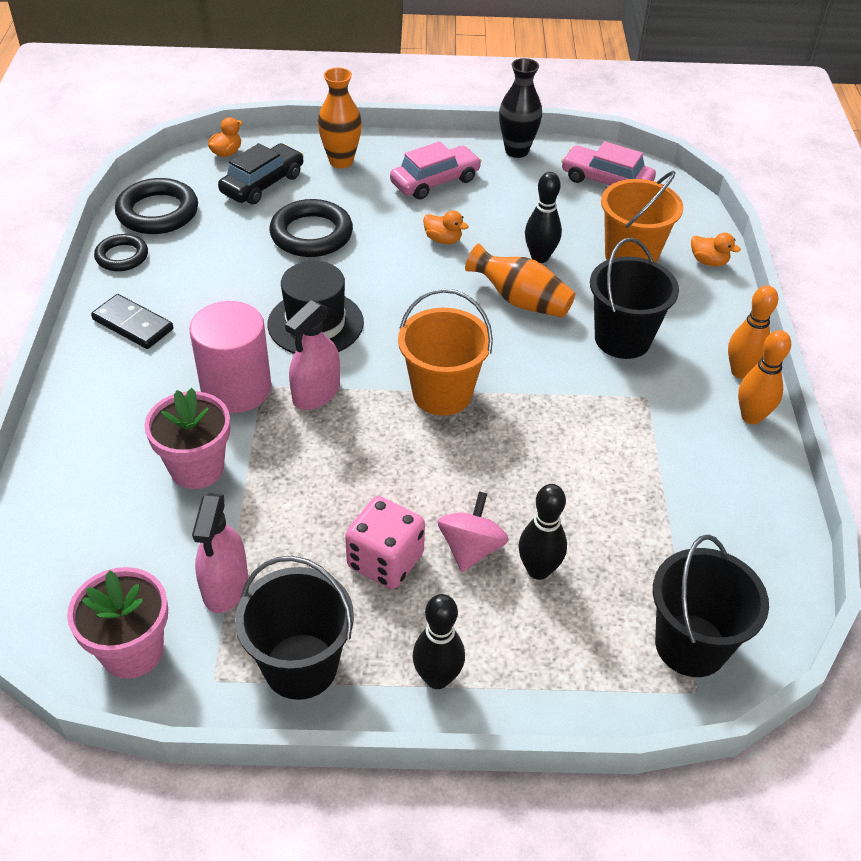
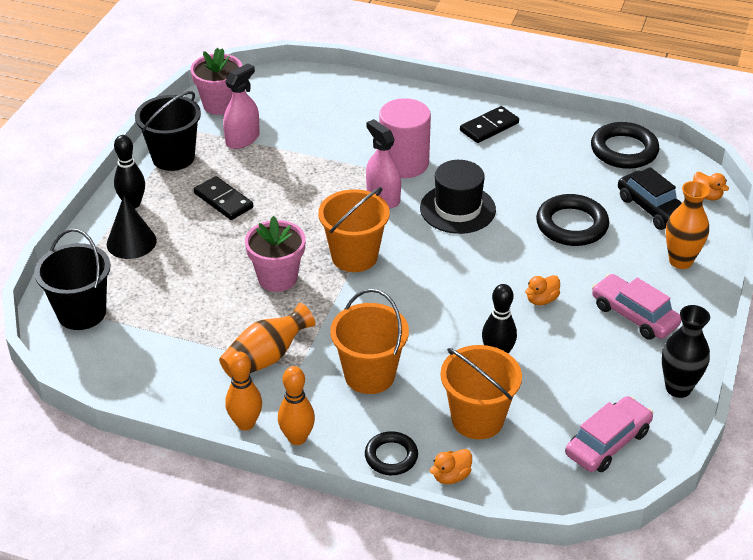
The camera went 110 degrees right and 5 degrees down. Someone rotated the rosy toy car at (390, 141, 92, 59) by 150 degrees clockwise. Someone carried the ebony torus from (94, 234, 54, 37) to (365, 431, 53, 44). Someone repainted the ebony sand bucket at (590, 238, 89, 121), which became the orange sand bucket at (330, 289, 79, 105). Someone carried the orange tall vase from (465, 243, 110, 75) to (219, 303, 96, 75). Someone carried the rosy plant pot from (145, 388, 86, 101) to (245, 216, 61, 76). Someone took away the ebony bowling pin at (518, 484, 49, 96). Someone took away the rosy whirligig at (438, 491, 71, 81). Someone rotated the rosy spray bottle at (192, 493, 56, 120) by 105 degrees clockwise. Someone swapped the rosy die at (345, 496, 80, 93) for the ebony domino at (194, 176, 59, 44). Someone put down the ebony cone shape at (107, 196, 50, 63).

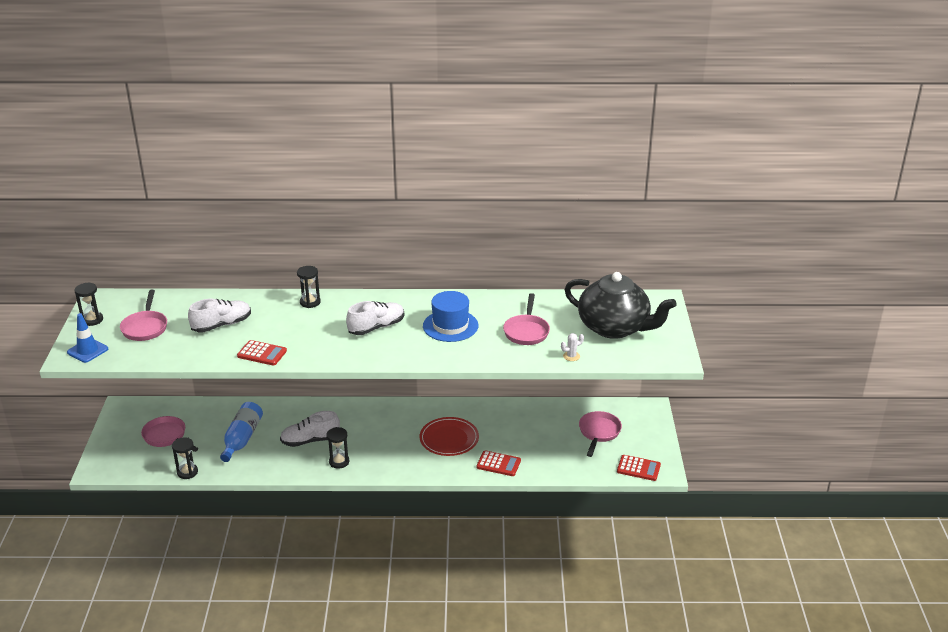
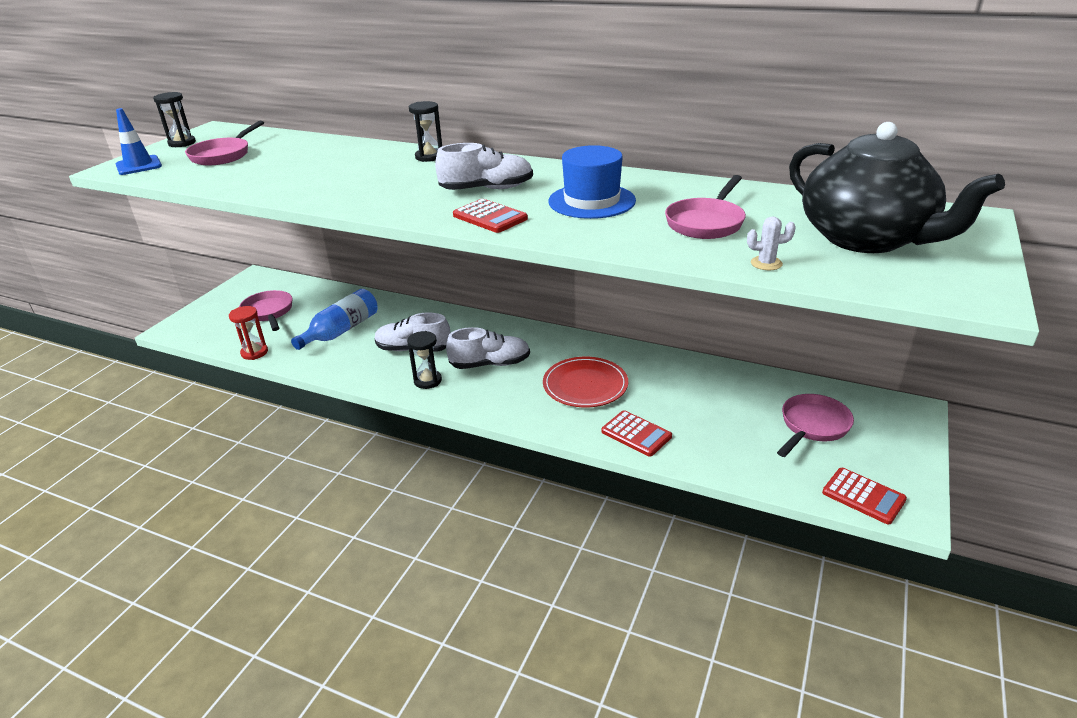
The camera went 25 degrees right and 0 degrees up. Someone carried the white lace-up shoe from (188, 299, 63, 33) to (446, 327, 84, 42). Someone carried the red adding machine from (237, 340, 50, 26) to (453, 199, 75, 34). Someone repainted the ebony sand timer at (172, 437, 26, 42), which became the red sand timer at (229, 306, 39, 54).

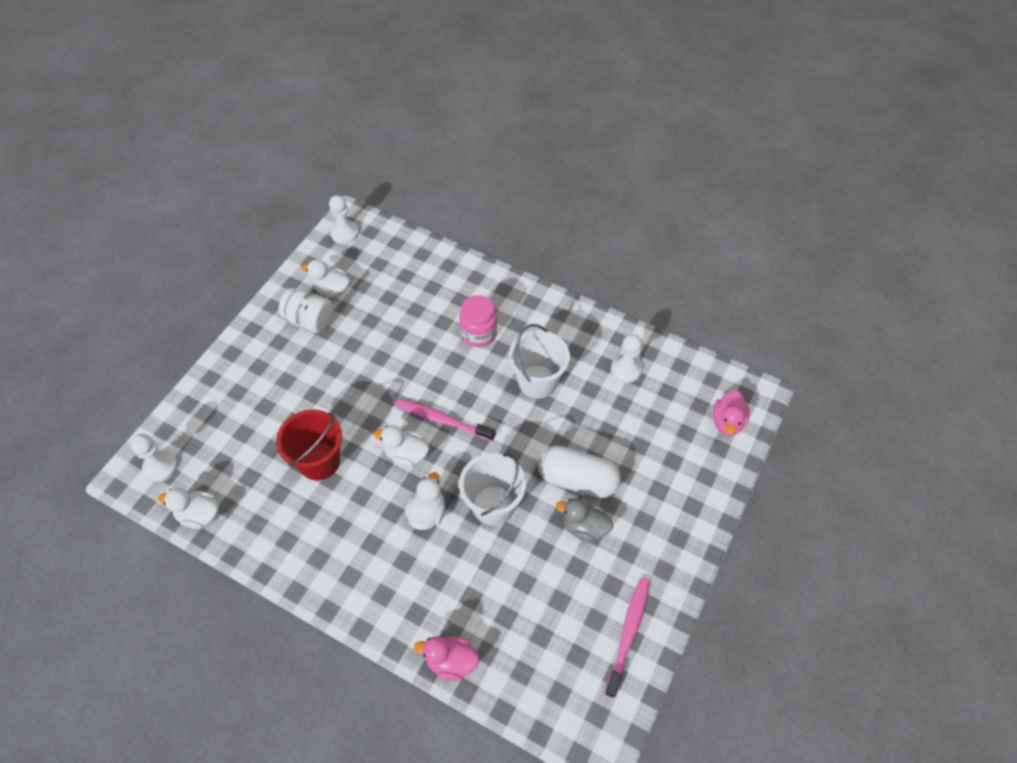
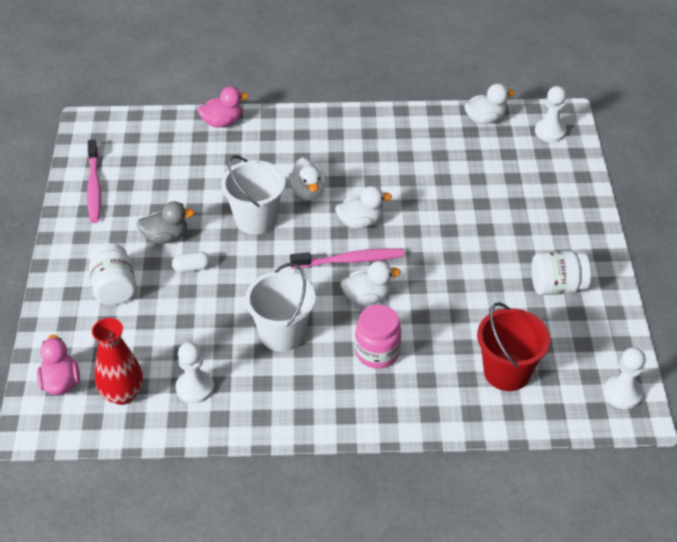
The camera went 150 degrees right and 10 degrees down. Someone carried the white toy duck from (301, 259, 49, 39) to (340, 261, 61, 44). Someone carried the red sand bucket from (276, 409, 66, 71) to (477, 302, 73, 89). Someone scaled the white pill shape at (538, 446, 83, 52) by 0.45. Someone put down the white jar at (89, 243, 48, 62). Someone put down the red tall vase at (92, 318, 51, 87).

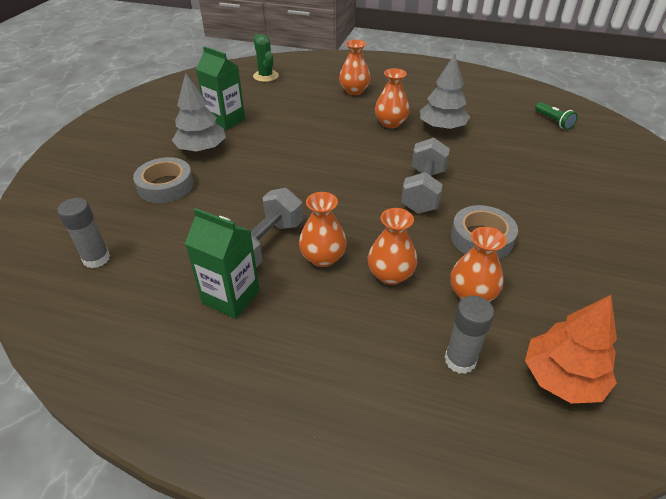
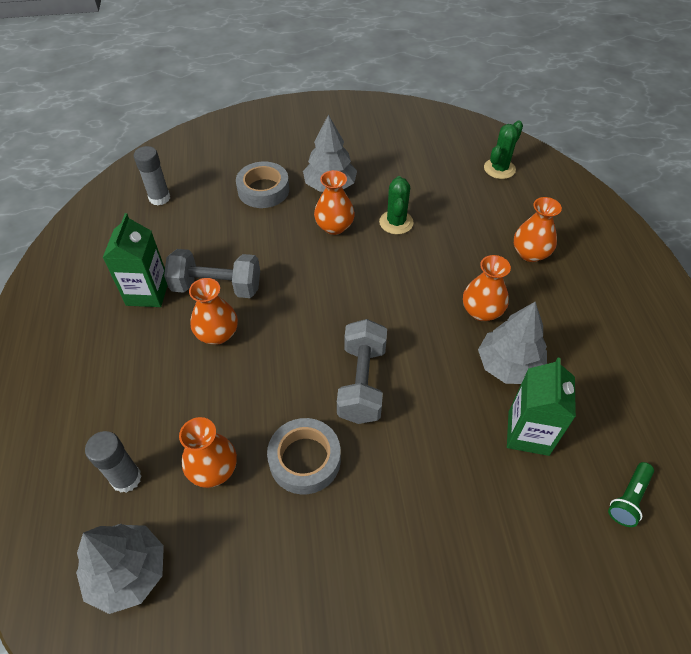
The camera went 65 degrees right and 10 degrees up. Someone carried the green juice carton from (196, 46, 49, 84) to (507, 358, 69, 98). Someone rotated the gray hand weight at (401, 138, 49, 76) by 75 degrees counterclockwise. Someone carried the orange tall vase from (368, 208, 49, 77) to (314, 170, 41, 65). Someone repainted the orange toy tree at (525, 295, 92, 109), which became the gray toy tree at (76, 524, 88, 90). Someone put down the green saguaro cactus at (379, 176, 35, 58).

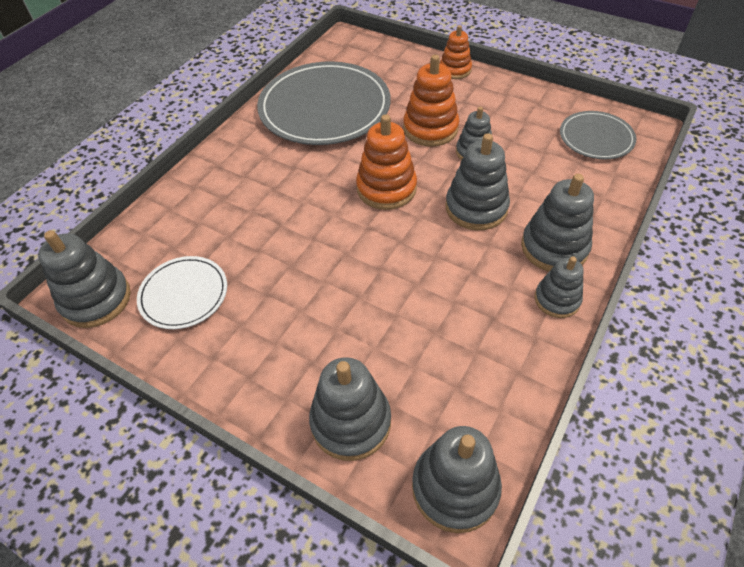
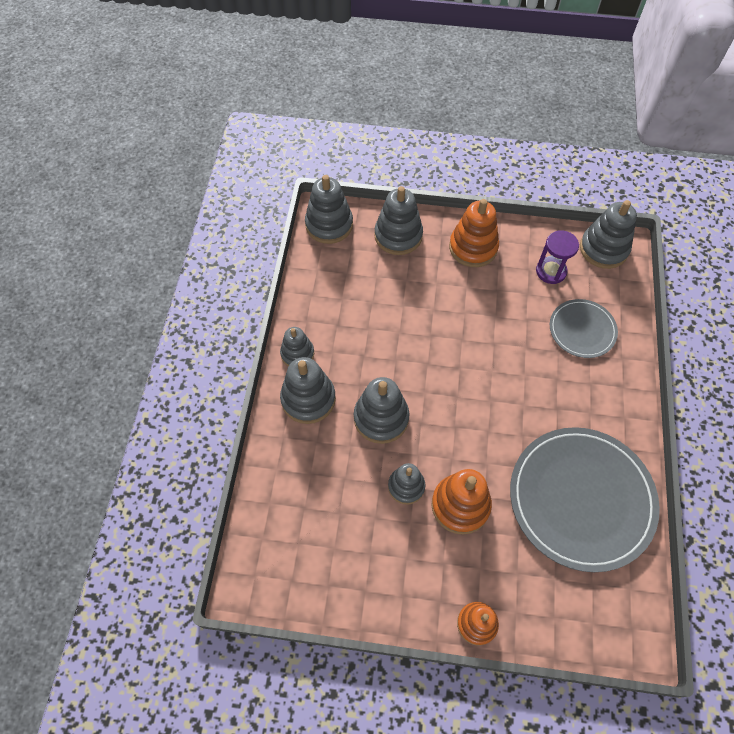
The camera went 155 degrees right and 10 degrees up. Someone carried the gray plate from (560, 111, 76, 48) to (550, 299, 68, 59). Someone carried the orange stacking rings from (356, 114, 61, 96) to (449, 199, 50, 68). Someone swapped the white plate at (137, 256, 90, 73) for the royal purple sand timer at (536, 230, 43, 54).

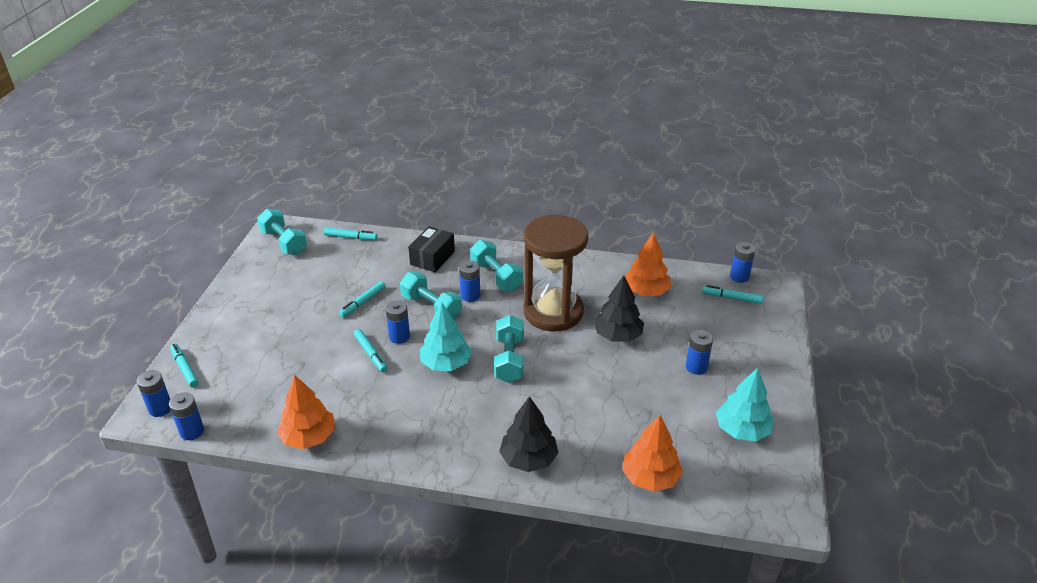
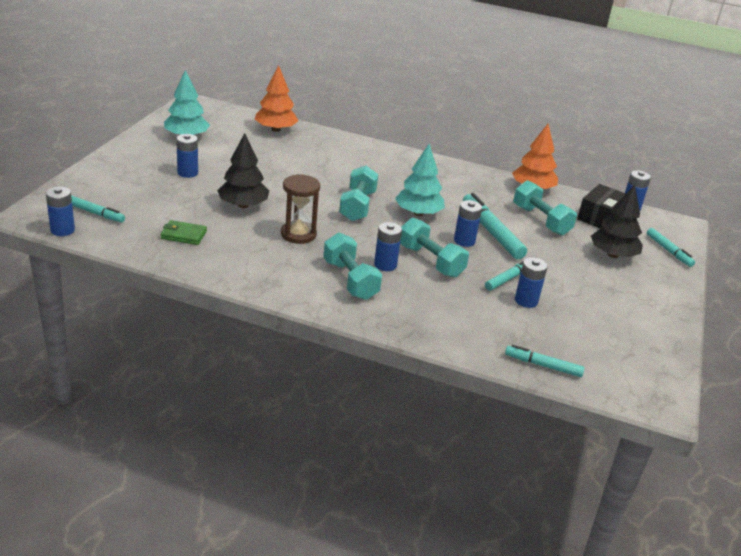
The camera went 175 degrees left and 5 degrees down. Someone carried the teal hand weight from (257, 209, 50, 46) to (514, 180, 63, 56). Someone scaled the brown sand timer at (524, 215, 64, 116) by 0.54. Someone carried the ebony box from (408, 226, 47, 46) to (577, 184, 49, 45). Someone swapped the orange toy tree at (625, 232, 46, 64) for the green card wallet at (161, 220, 46, 25). Someone scaled the teal marker pen at (354, 329, 34, 43) by 1.69. Someone carried the royal blue power cell from (137, 370, 34, 47) to (515, 257, 33, 51). Someone carried the ebony toy tree from (499, 396, 59, 76) to (591, 185, 52, 73).

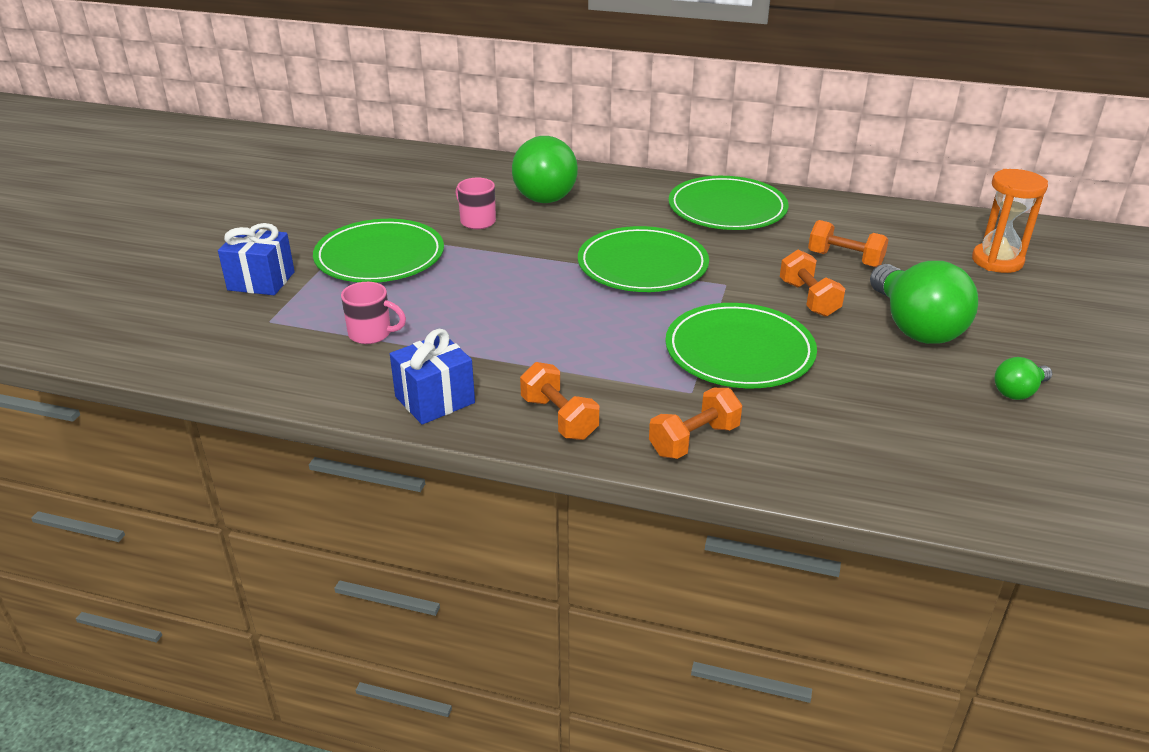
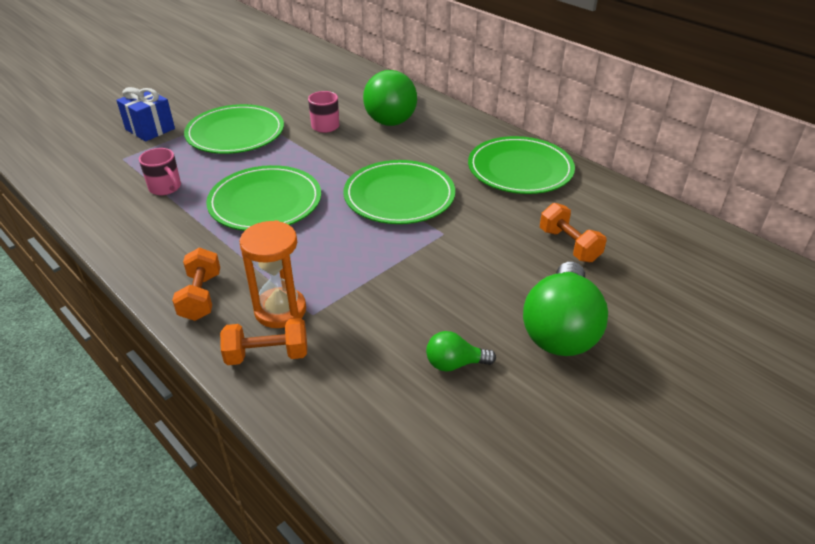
The camera went 30 degrees right and 5 degrees up. Someone carried the orange sand timer from (972, 169, 76, 104) to (240, 220, 66, 108). Someone took away the orange hand weight at (780, 249, 65, 68). Someone carried the green plate from (665, 303, 152, 85) to (206, 165, 115, 66). Someone took away the royal blue wrapped gift at (390, 329, 85, 96). Someone carried the green lightbulb from (994, 357, 58, 43) to (426, 331, 70, 41).

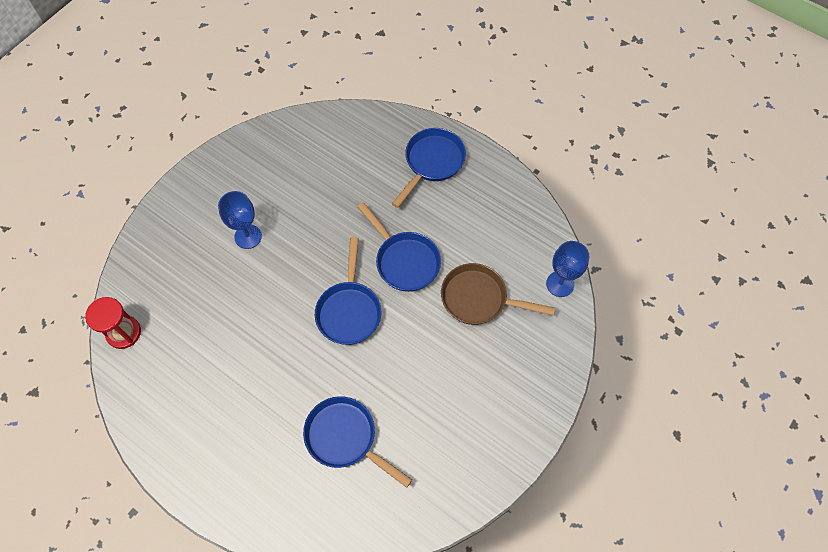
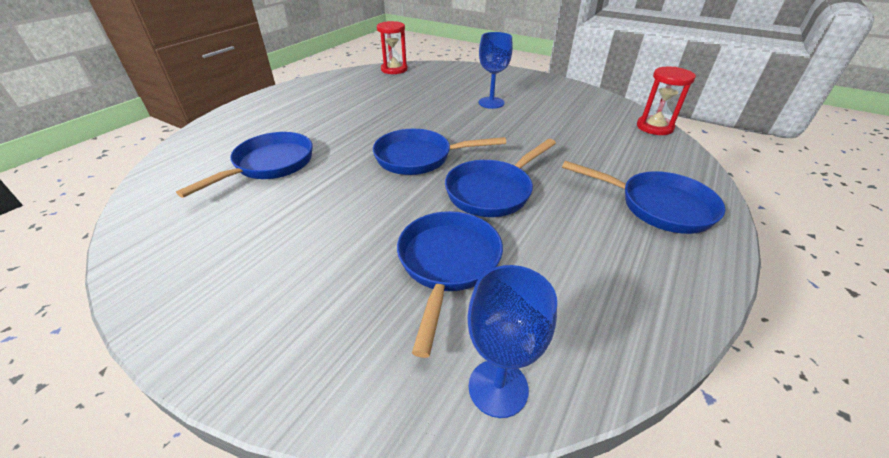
The camera went 85 degrees right and 25 degrees down. Someone repainted the brown skillet at (441, 263, 114, 62), which became the royal blue skillet at (397, 211, 106, 147). Someone put down the red sand timer at (637, 67, 59, 68).

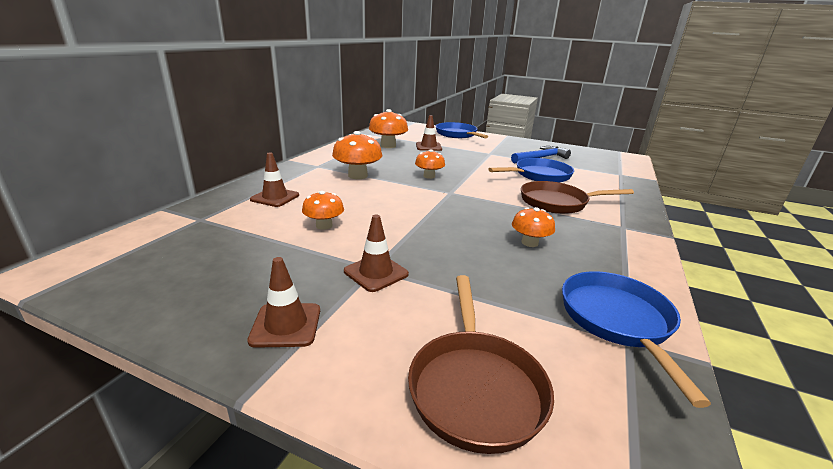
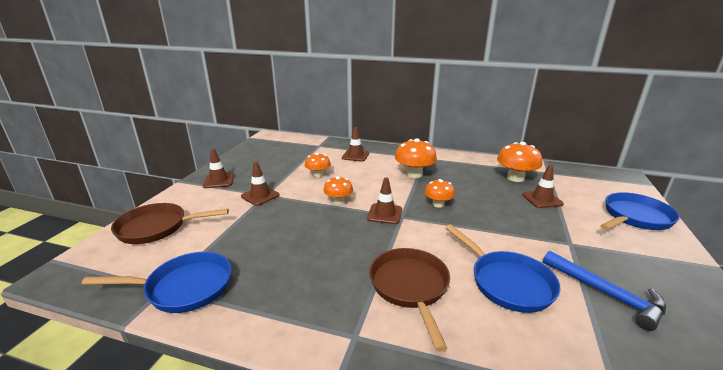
The camera went 85 degrees right and 0 degrees up. Someone carried the orange toadstool from (512, 207, 43, 40) to (323, 176, 30, 28). Someone put down the brown traffic cone at (367, 178, 35, 46).

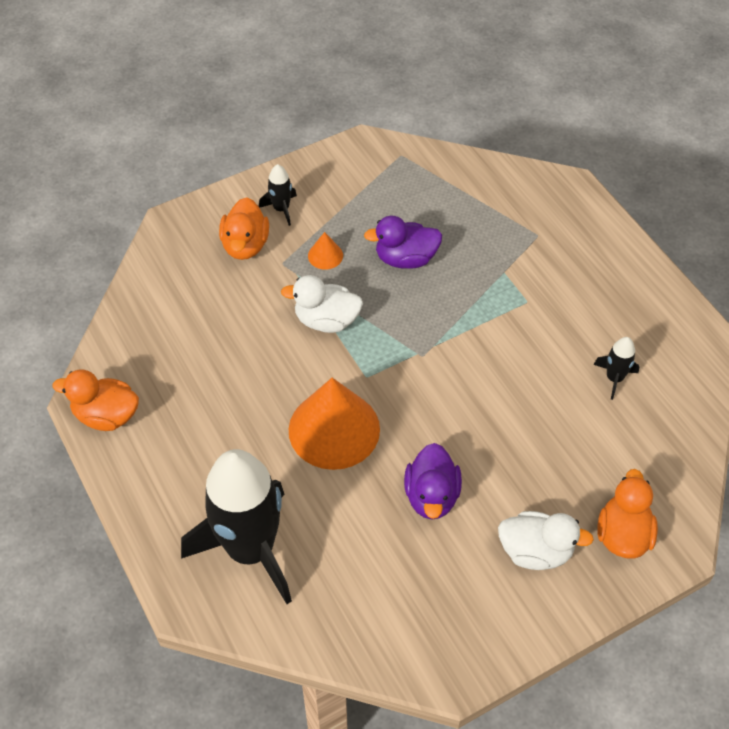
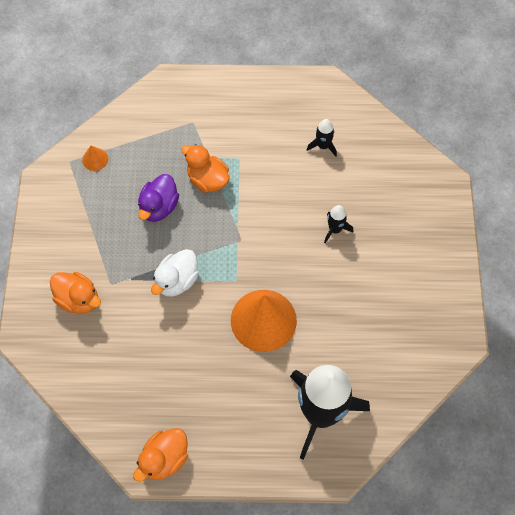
The camera went 60 degrees left and 10 degrees up. Someone carried the ebony spaceship from (259, 164, 38, 62) to (324, 205, 29, 38). Someone carried the orange cone shape from (308, 232, 35, 38) to (82, 146, 26, 25). Someone took away the royal purple toy duck at (404, 443, 58, 76). Someone carried the orange toy duck from (597, 469, 61, 90) to (181, 144, 49, 49). Someone took away the white toy duck at (498, 511, 96, 59).

